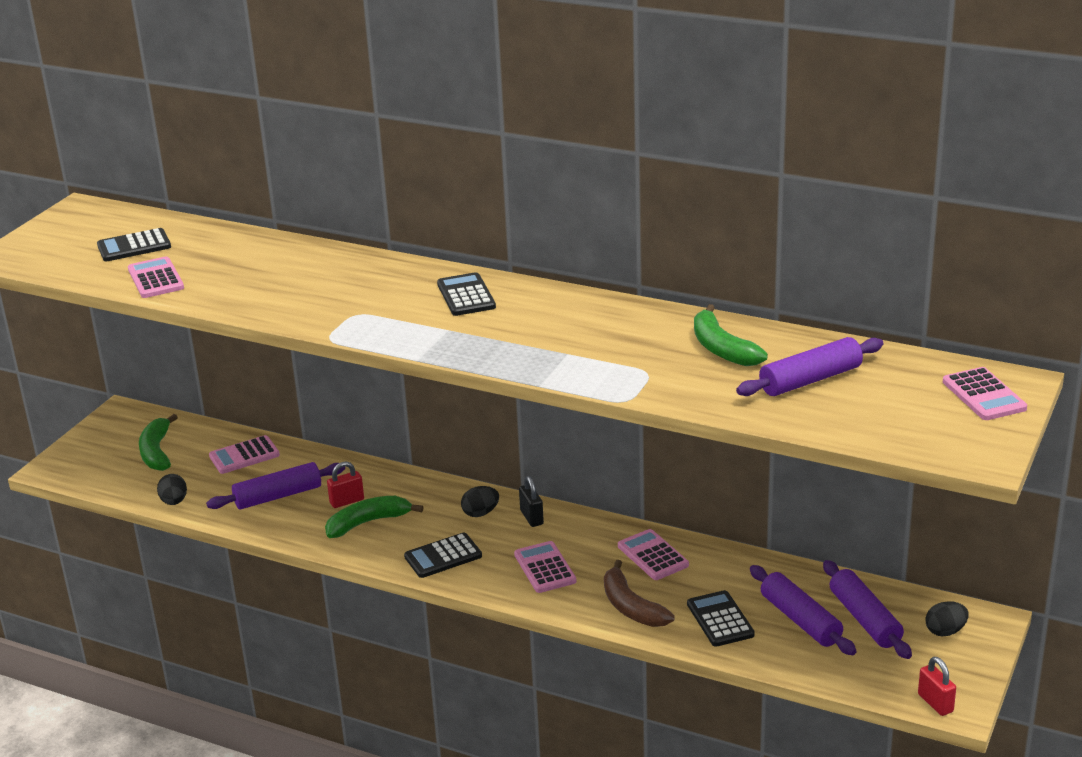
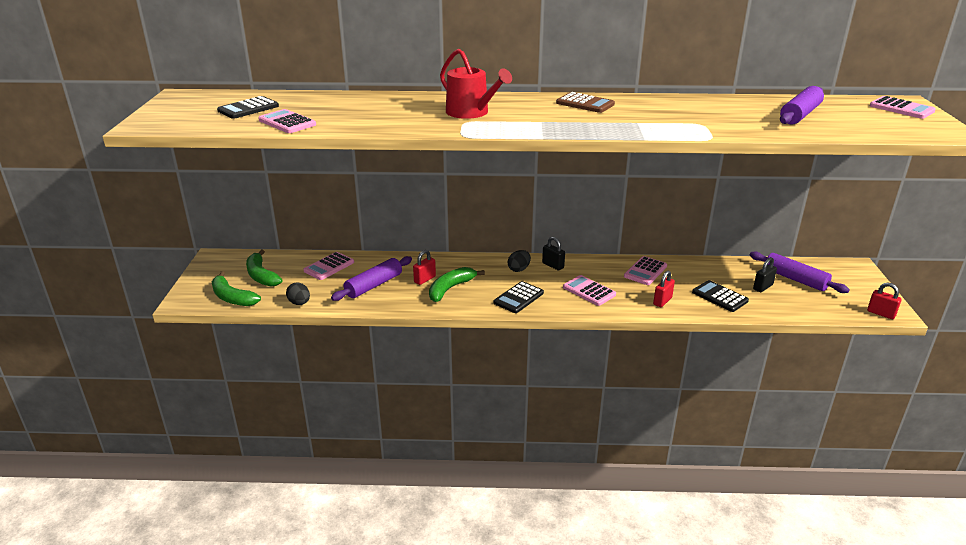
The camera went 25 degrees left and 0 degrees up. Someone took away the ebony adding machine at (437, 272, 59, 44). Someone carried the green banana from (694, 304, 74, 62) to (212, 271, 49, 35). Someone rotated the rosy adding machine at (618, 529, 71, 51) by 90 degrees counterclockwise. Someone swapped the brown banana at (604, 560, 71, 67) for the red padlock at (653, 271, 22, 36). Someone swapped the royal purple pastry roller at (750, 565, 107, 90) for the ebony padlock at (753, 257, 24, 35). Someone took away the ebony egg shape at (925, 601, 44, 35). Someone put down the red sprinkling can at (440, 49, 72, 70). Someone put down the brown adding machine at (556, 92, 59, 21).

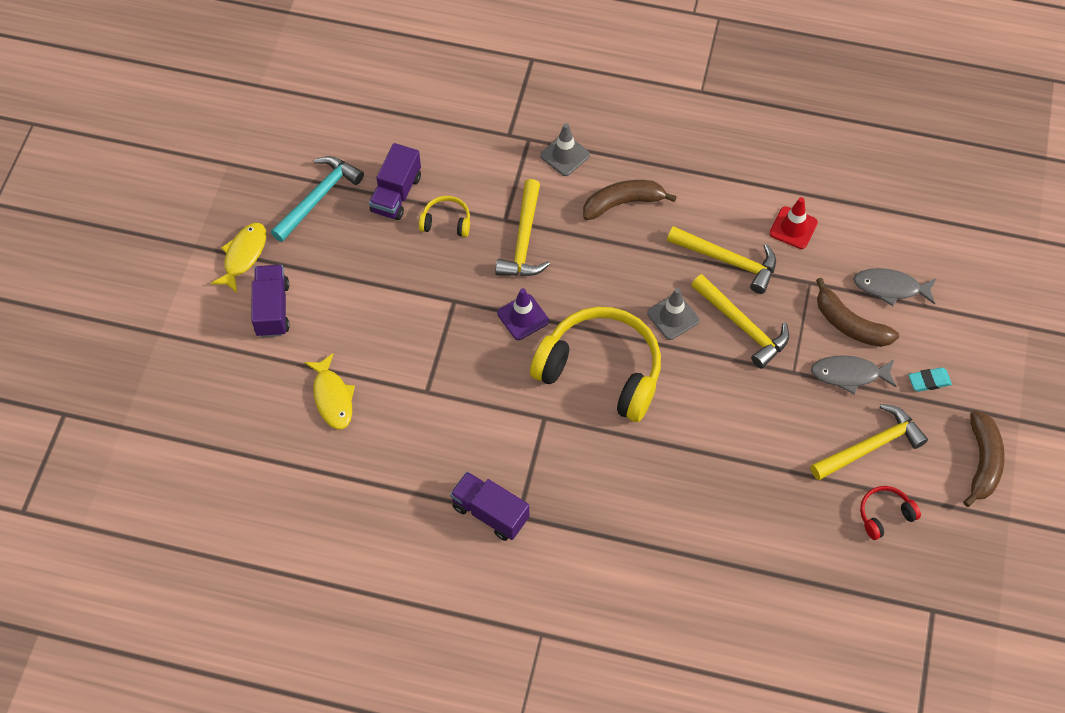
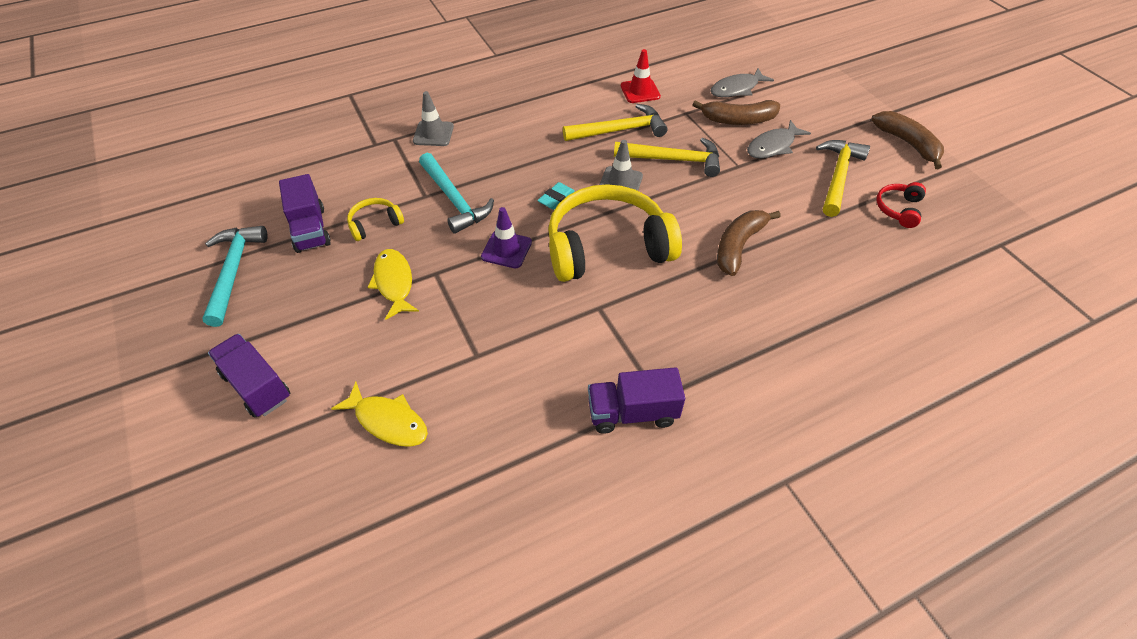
The camera went 40 degrees left and 10 degrees down. Someone repainted the bright yellow carpenter's hammer at (495, 179, 55, 97), which became the teal carpenter's hammer at (419, 153, 75, 81). Someone carried the brown banana from (583, 180, 94, 40) to (717, 210, 64, 66). Someone carried the bright yellow fish from (211, 223, 55, 70) to (368, 249, 51, 71). Someone carried the teal gum eraser from (908, 367, 44, 25) to (537, 182, 38, 28).

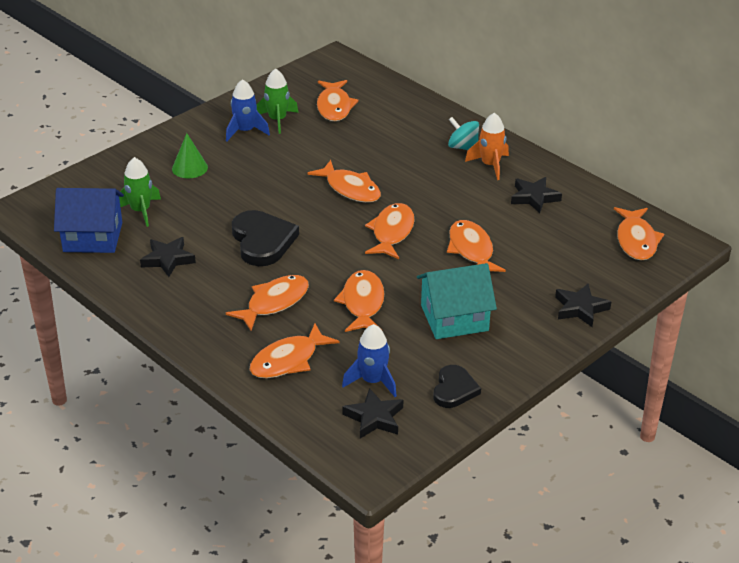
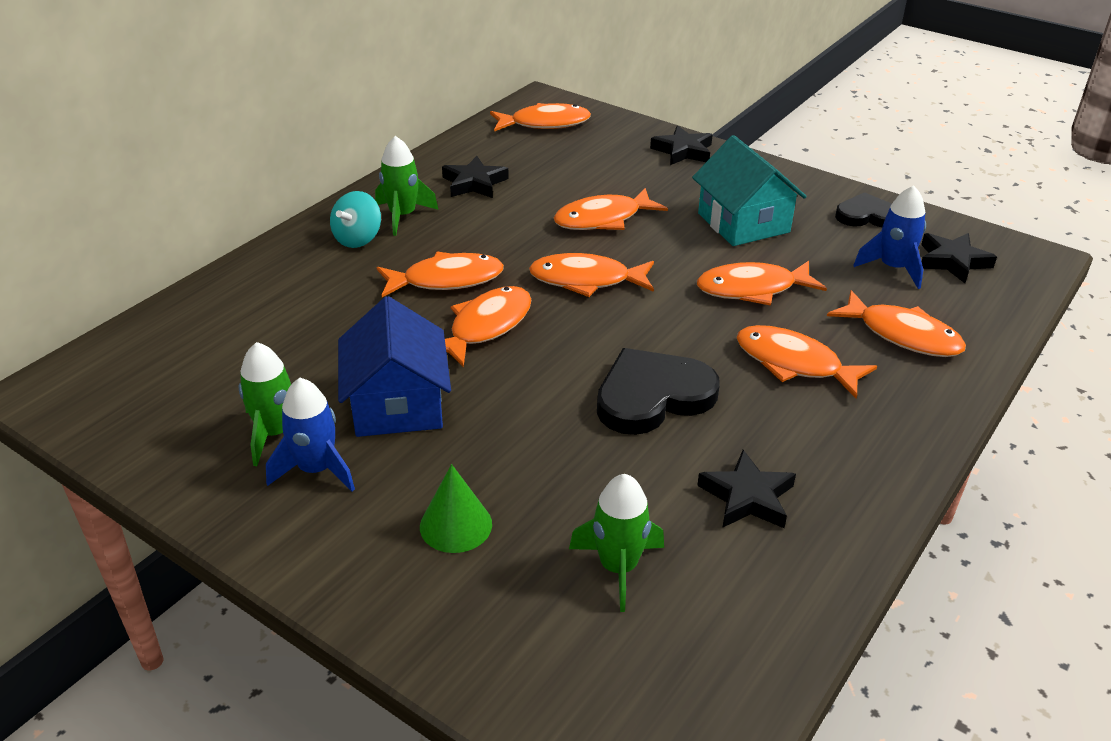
The camera went 100 degrees left and 0 degrees up. Someone carried the orange fish from (317, 80, 42, 41) to (377, 251, 127, 46). Someone repainted the orange spaceship at (465, 113, 44, 67), which became the green spaceship at (375, 136, 63, 100). Someone carried the royal blue house from (54, 188, 70, 65) to (338, 296, 113, 141).

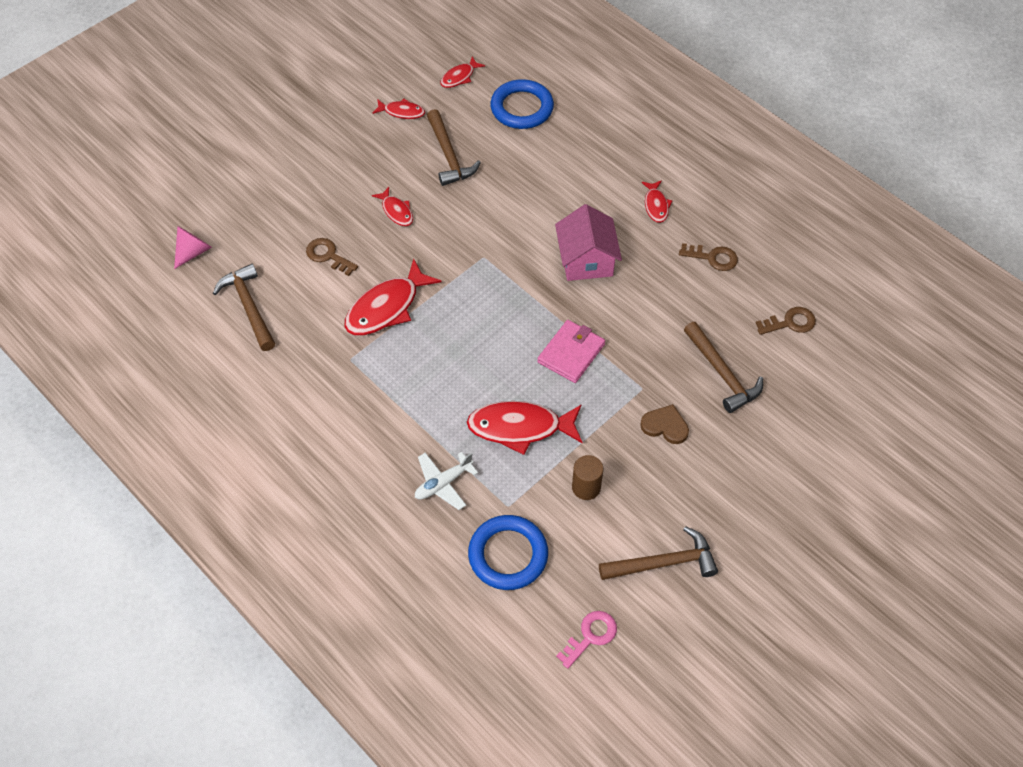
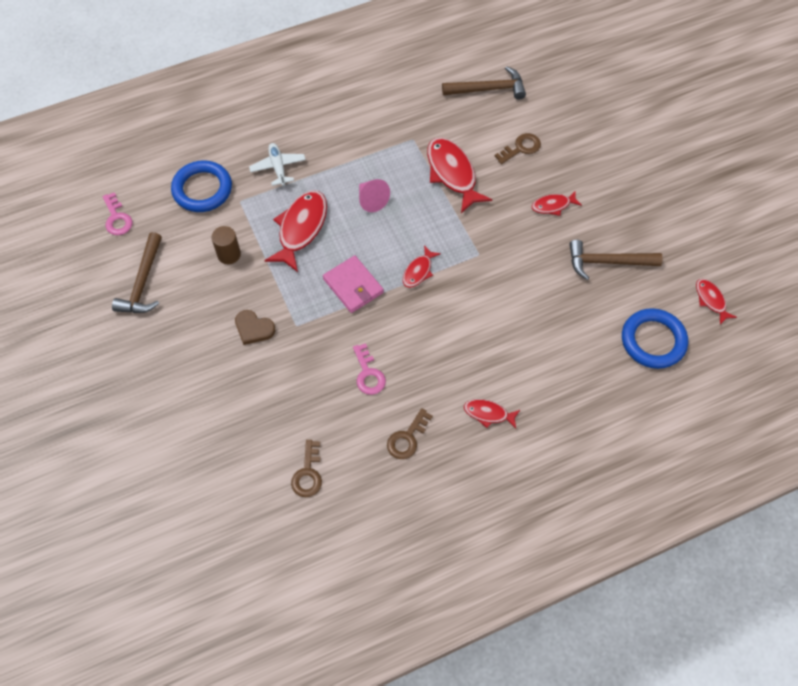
The camera went 110 degrees right and 5 degrees up. Someone carried the red fish from (373, 99, 52, 20) to (403, 245, 38, 43). Someone took away the rosy house at (555, 204, 67, 77). Someone carried the rosy cone shape from (174, 226, 38, 43) to (359, 179, 31, 33). Someone took away the brown carpenter's hammer at (684, 322, 79, 91). Someone rotated the brown love heart at (640, 404, 49, 40) by 75 degrees clockwise. Someone put down the rosy door key at (353, 343, 33, 52).

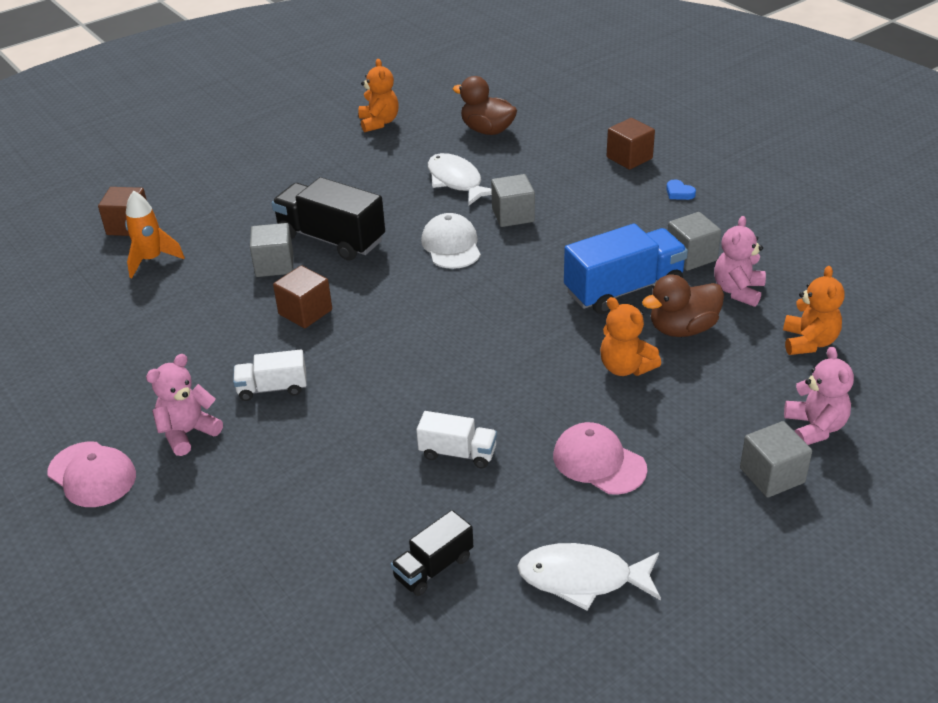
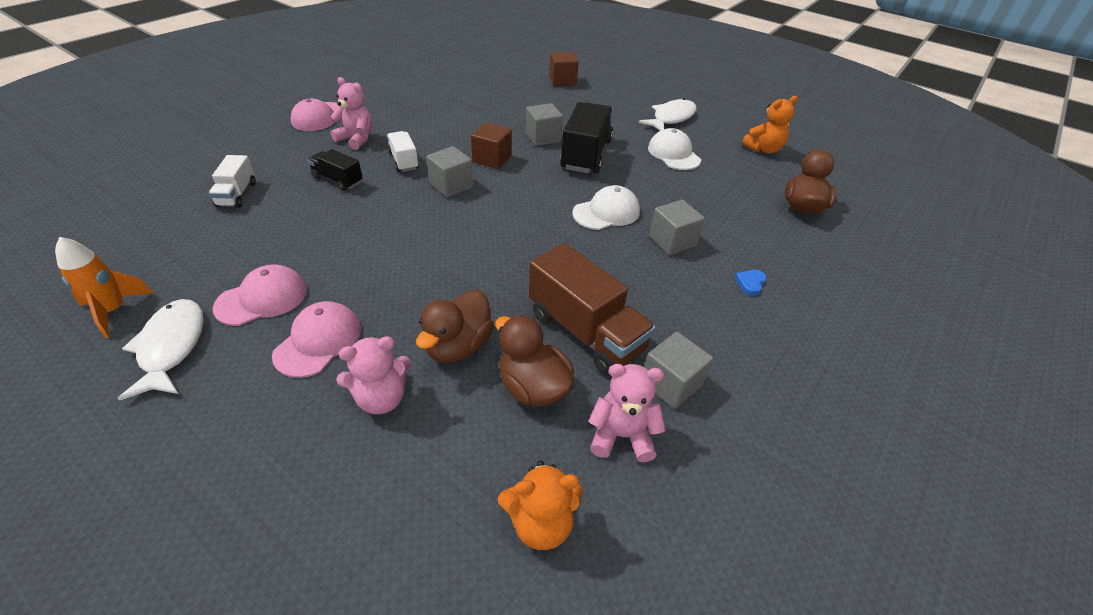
The camera went 70 degrees right and 5 degrees up. Someone took away the brown cube at (607, 118, 48, 52). Someone carried the white fish from (428, 153, 64, 53) to (639, 98, 58, 33). Someone carried the royal blue love heart from (666, 179, 30, 21) to (735, 270, 32, 26). Someone carried the orange spaceship from (125, 191, 60, 87) to (55, 237, 99, 101). Someone repainted the royal blue toy truck at (564, 223, 124, 91), which became the brown toy truck at (529, 243, 127, 132). Someone swapped the orange teddy at (600, 297, 61, 79) for the brown toy duck at (416, 290, 78, 73). Someone carried the rosy teddy from (784, 346, 70, 99) to (336, 336, 75, 78). Someone carried the white toy truck from (416, 411, 81, 57) to (209, 155, 47, 53). Someone carried the gray cube from (740, 421, 72, 77) to (426, 146, 47, 51). Someone carried the ebony toy truck from (391, 510, 82, 86) to (308, 149, 55, 42). Someone put down the white peaked cap at (648, 128, 53, 42). Someone put down the rosy peaked cap at (213, 264, 94, 62).

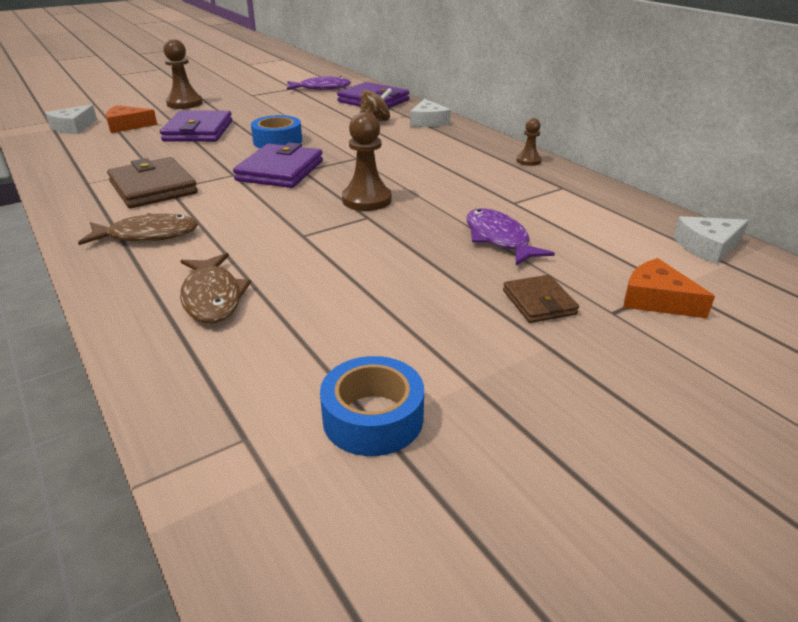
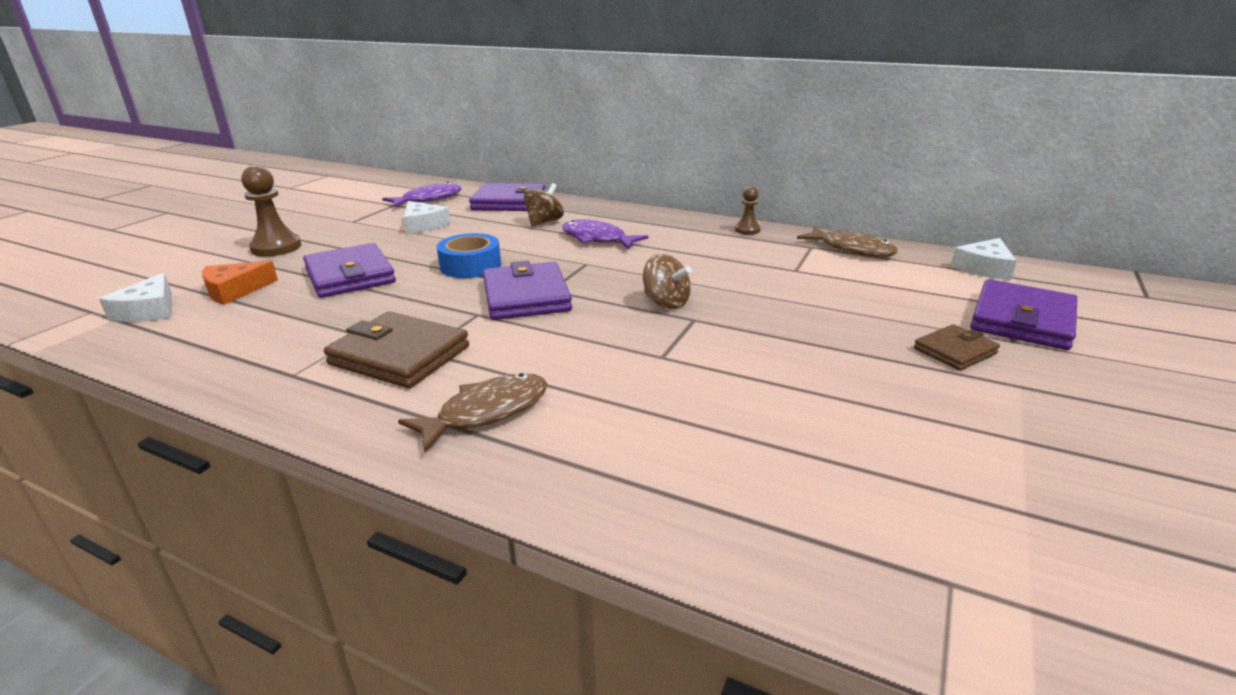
The camera went 30 degrees left and 5 degrees down. Someone carried the white cheese wedge from (410, 99, 41, 28) to (404, 201, 46, 33). Someone swapped the brown game pawn at (342, 112, 50, 99) for the brown whirligig at (643, 254, 49, 55). Someone carried the royal purple fish from (466, 208, 89, 57) to (562, 219, 87, 31). Someone carried the brown fish from (180, 253, 71, 70) to (797, 227, 101, 30). Someone swapped the orange cheese wedge at (623, 258, 92, 60) for the royal purple card wallet at (970, 279, 107, 71). Someone rotated the brown card wallet at (503, 275, 76, 48) by 75 degrees counterclockwise. Someone took away the royal blue sticky tape at (320, 356, 104, 100).

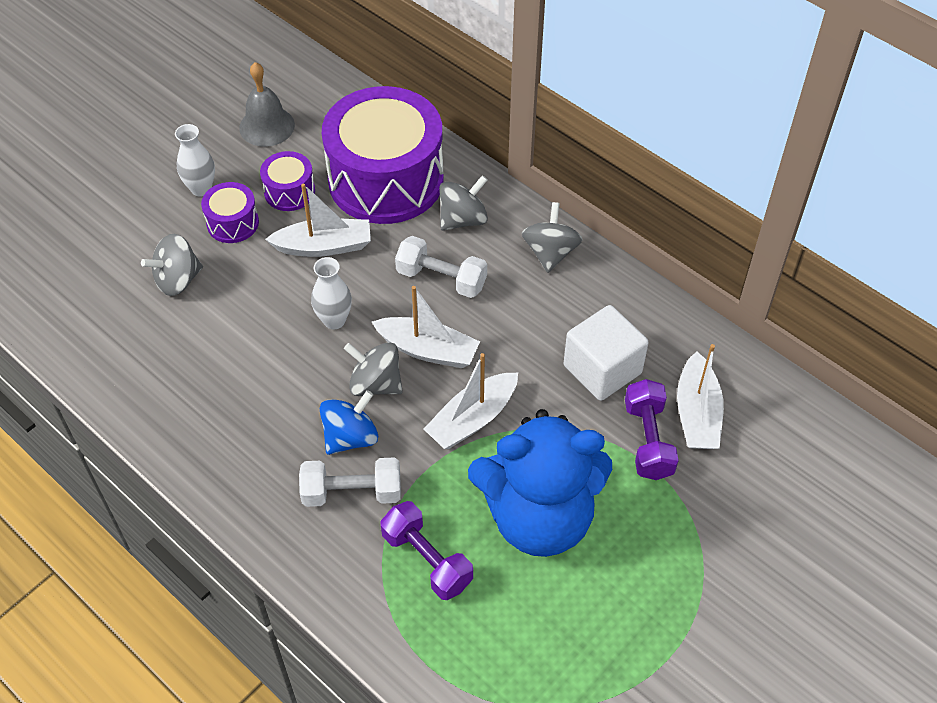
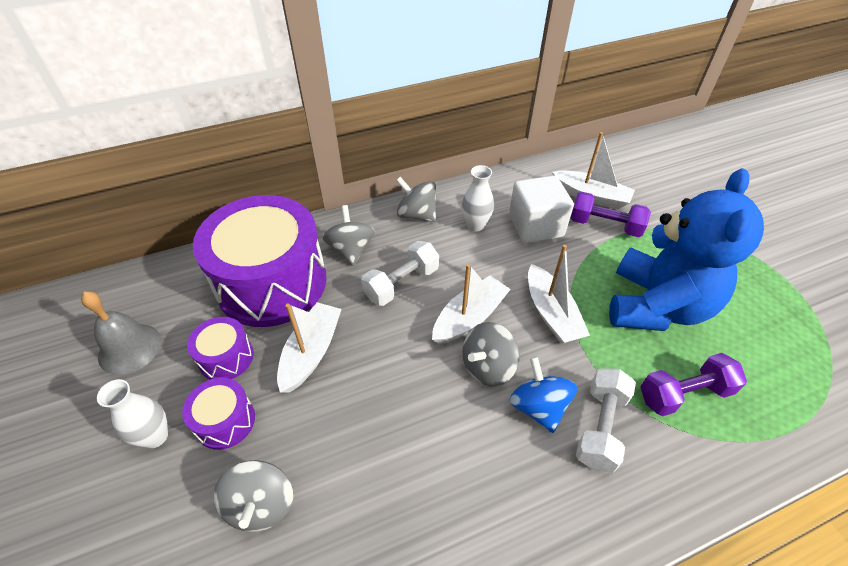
The camera went 65 degrees left and 5 degrees down. Someone carried the white tall vase from (311, 257, 41, 72) to (462, 165, 32, 67).

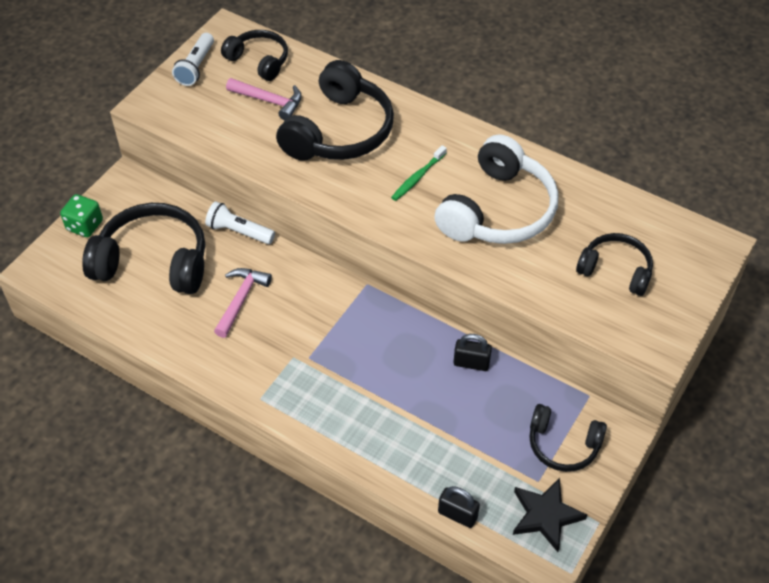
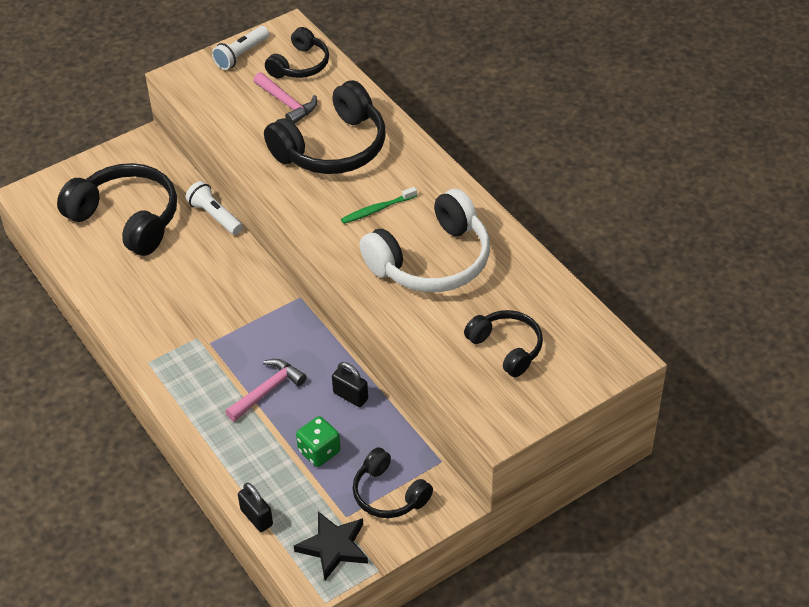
The camera went 25 degrees right and 5 degrees down. Someone rotated the ebony headphones at (221, 30, 67, 51) by 60 degrees clockwise. Someone carried the green die from (60, 194, 43, 43) to (296, 416, 45, 51). Someone carried the rosy carpenter's hammer from (214, 268, 58, 70) to (225, 359, 82, 63).

